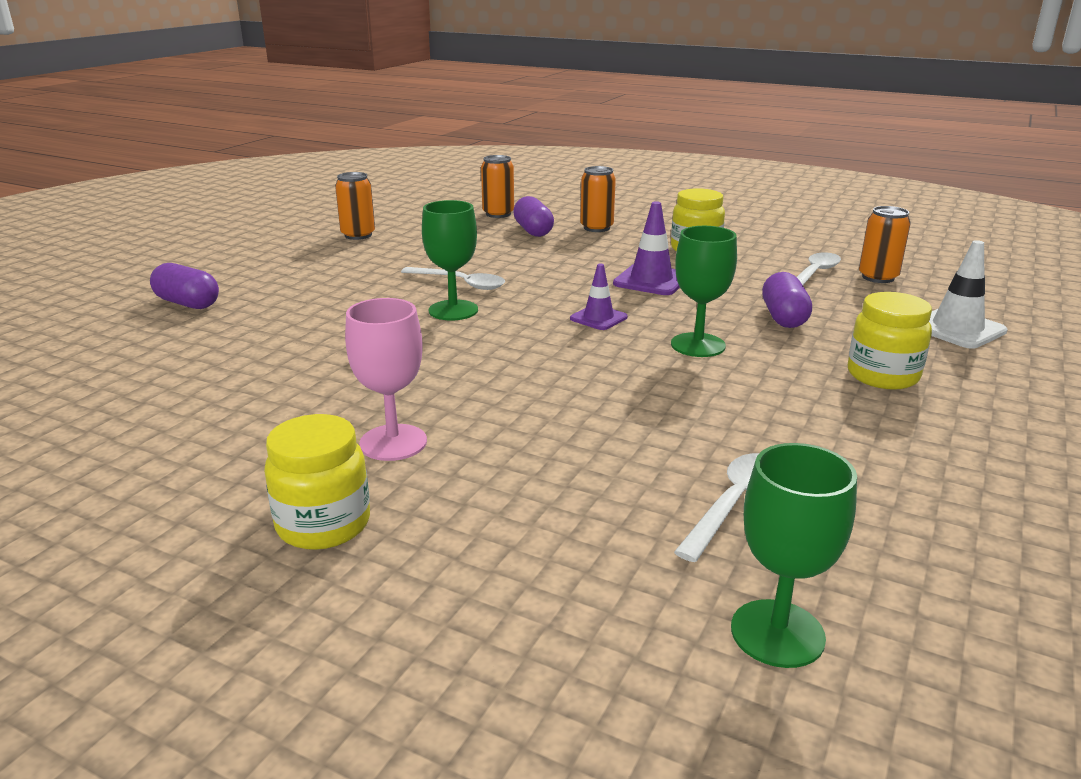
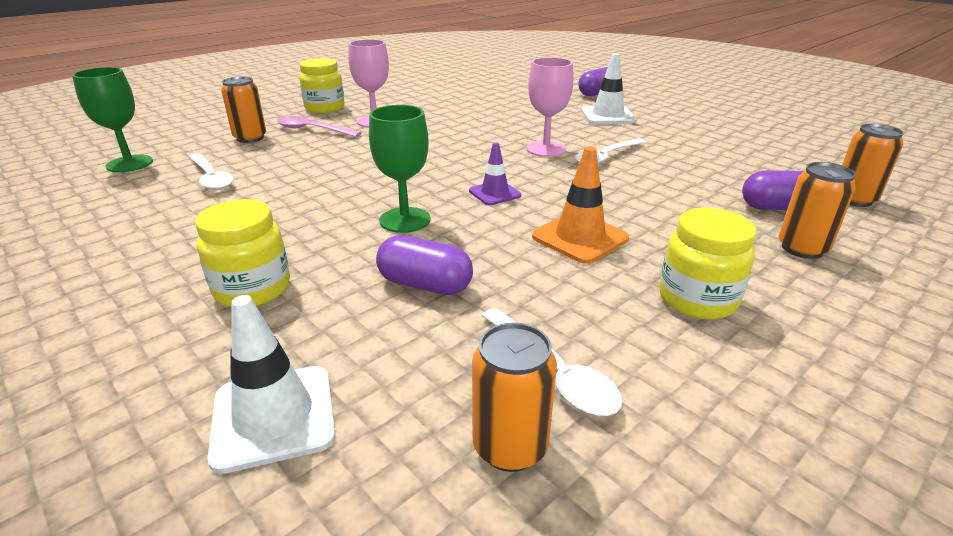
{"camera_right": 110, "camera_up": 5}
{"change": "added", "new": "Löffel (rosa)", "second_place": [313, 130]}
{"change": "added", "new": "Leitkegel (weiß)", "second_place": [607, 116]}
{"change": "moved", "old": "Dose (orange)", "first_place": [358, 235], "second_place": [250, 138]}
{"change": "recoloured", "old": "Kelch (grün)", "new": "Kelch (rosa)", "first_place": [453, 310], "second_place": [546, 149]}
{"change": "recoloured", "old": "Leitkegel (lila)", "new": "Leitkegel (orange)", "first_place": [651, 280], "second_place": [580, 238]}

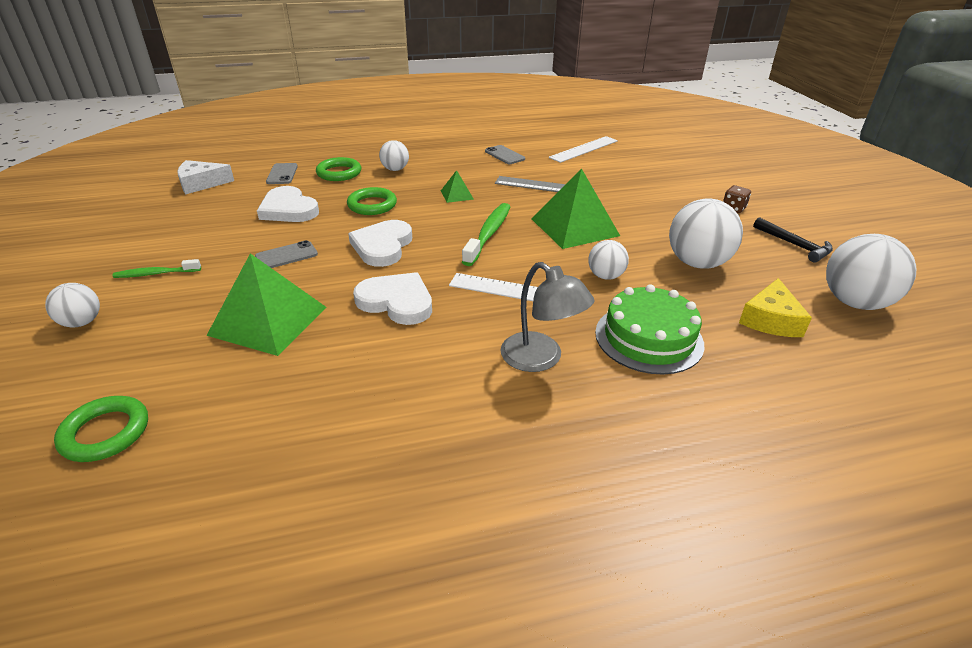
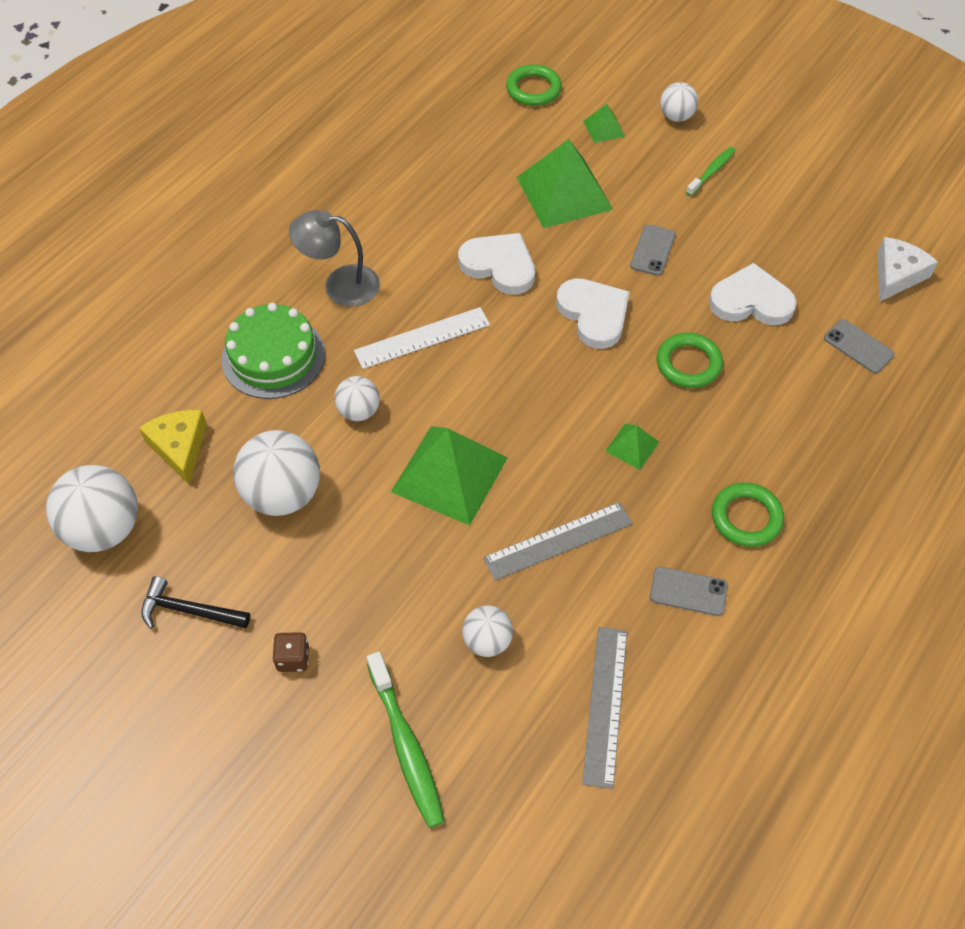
{"camera_right": 140, "camera_up": 20}
{"change": "added", "new": "Pyramide (grün)", "second_place": [604, 128]}
{"change": "moved", "old": "Ring (grün)", "first_place": [339, 173], "second_place": [746, 517]}
{"change": "moved", "old": "Ball (weiß)", "first_place": [395, 169], "second_place": [487, 641]}
{"change": "moved", "old": "Zahnbürste (grün)", "first_place": [488, 234], "second_place": [406, 746]}
{"change": "recoloured", "old": "Lineal (weiß)", "new": "Lineal (grau)", "first_place": [584, 149], "second_place": [605, 705]}
{"change": "turned", "old": "Herz (weiß)", "first_place": [397, 302], "second_place": [499, 266], "degrees": -135}

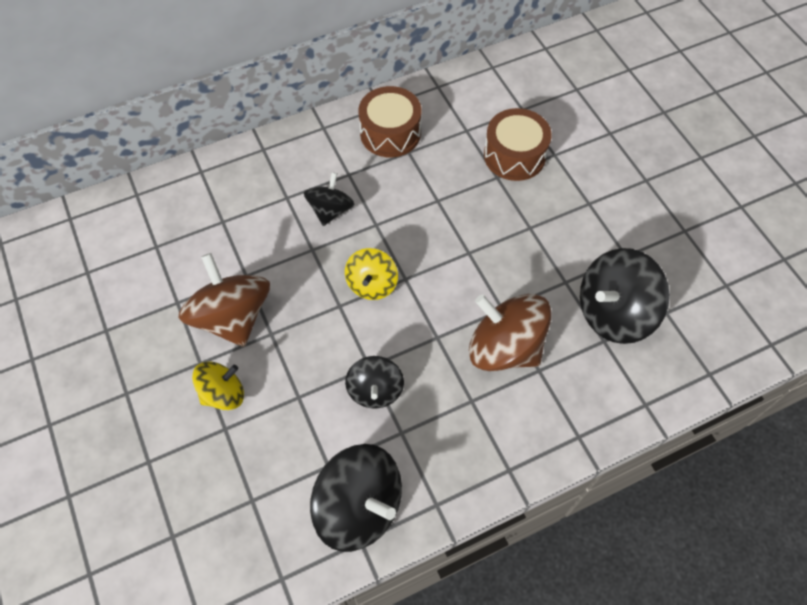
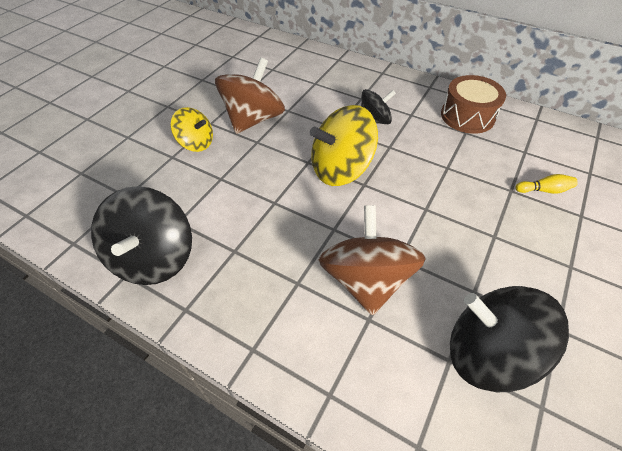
{"camera_right": 55, "camera_up": -10}
{"change": "removed", "old": "Kreisel (schwarz)", "first_place": [375, 390]}
{"change": "replaced", "old": "Trommel (braun)", "new": "Bowlingkegel (gelb)", "first_place": [514, 155], "second_place": [544, 190]}
{"change": "resized", "old": "Kreisel (gelb)", "first_place": [372, 284], "second_place": [341, 169], "factor": 1.69}

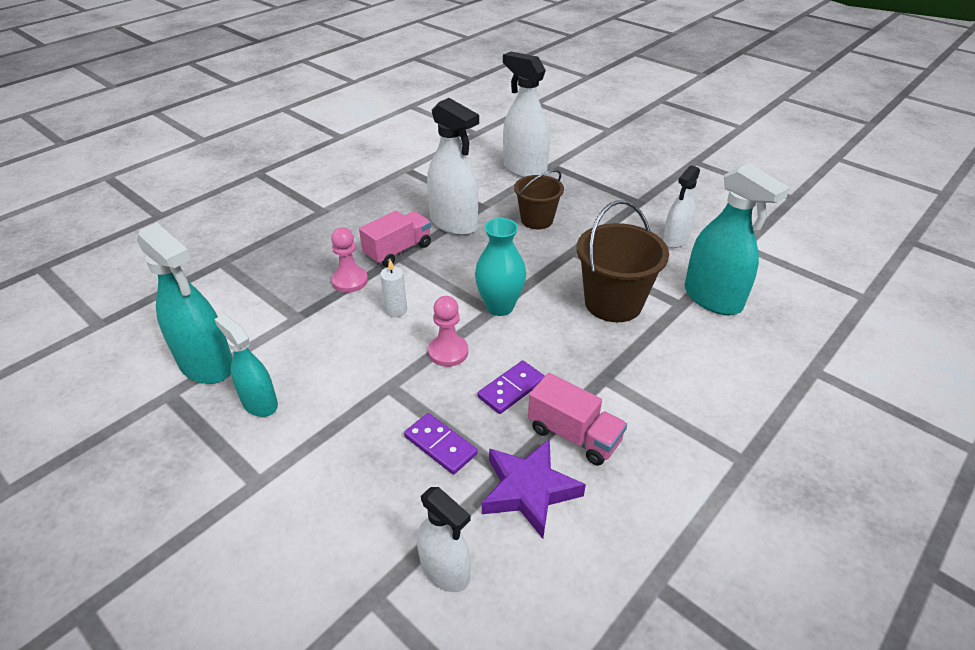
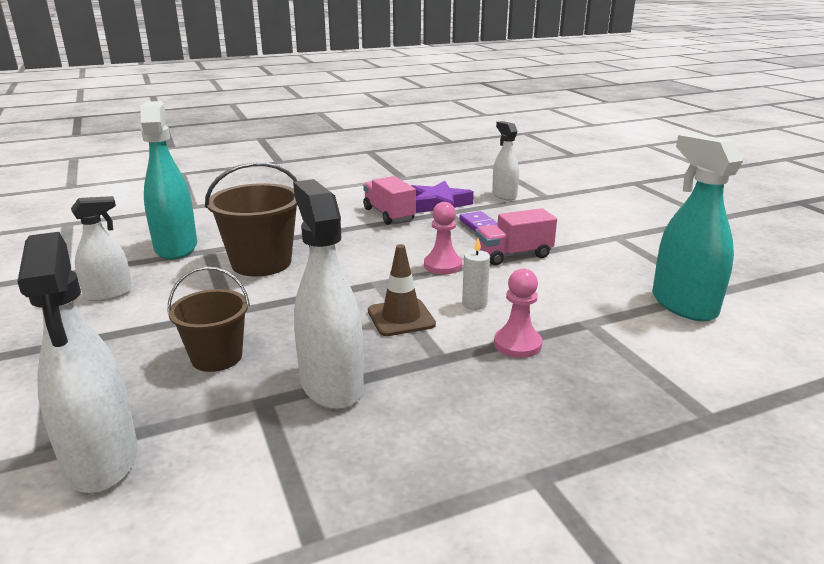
{"camera_right": -155, "camera_up": -15}
{"change": "removed", "old": "Sprühflasche (türkis)", "first_place": [259, 403]}
{"change": "removed", "old": "Vase (türkis)", "first_place": [499, 306]}
{"change": "removed", "old": "Dominostein (lila)", "first_place": [511, 389]}
{"change": "added", "new": "Leitkegel (braun)", "second_place": [401, 318]}
{"change": "moved", "old": "Lastwagen (rosa)", "first_place": [398, 251], "second_place": [513, 255]}

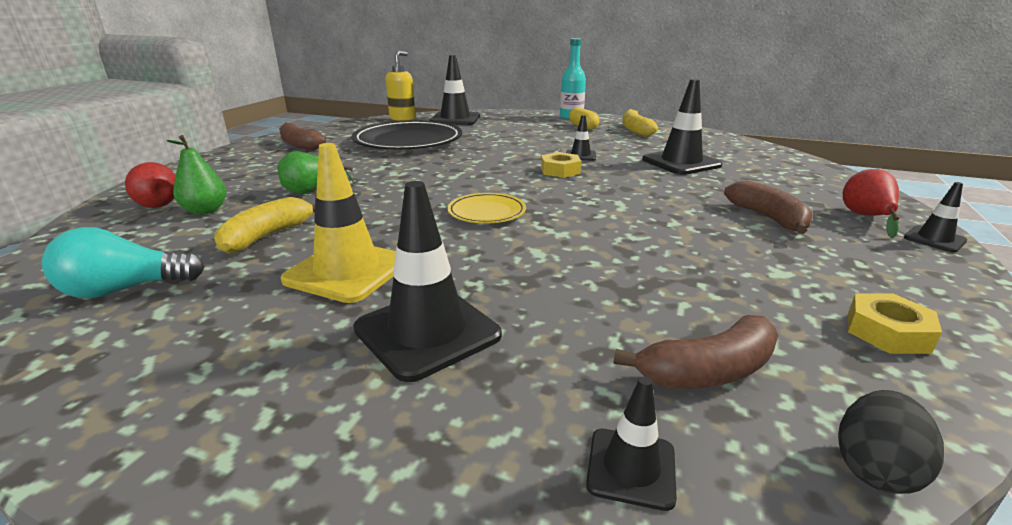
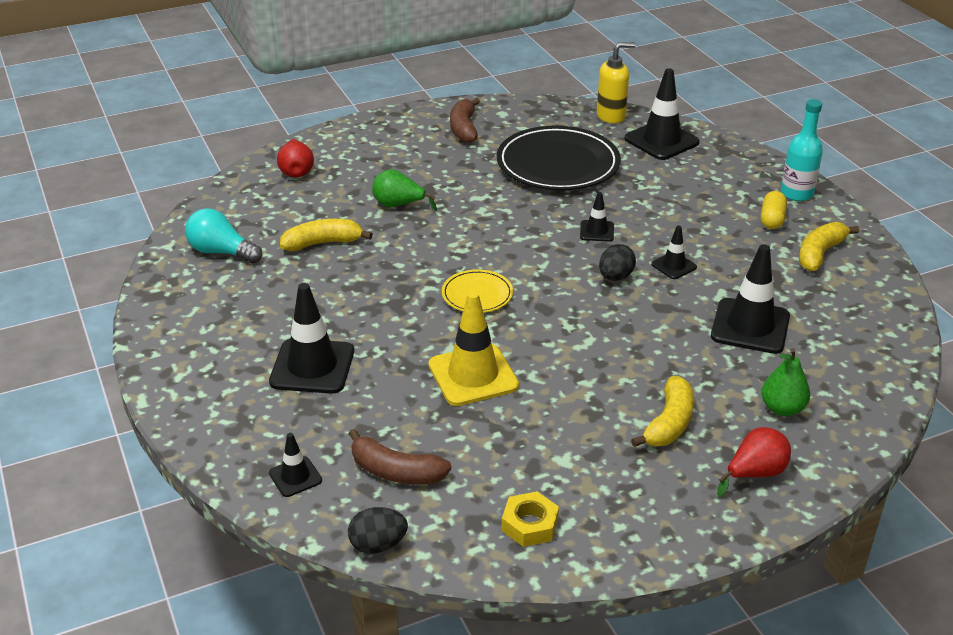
{"camera_right": 45, "camera_up": 10}
{"change": "moved", "old": "Birne (grün)", "first_place": [205, 211], "second_place": [782, 408]}
{"change": "moved", "old": "Leitkegel (gelb)", "first_place": [347, 271], "second_place": [473, 375]}
{"change": "moved", "old": "Leitkegel (schwarz)", "first_place": [934, 239], "second_place": [596, 231]}
{"change": "replaced", "old": "Sechskantmutter (gelb)", "new": "Ei (schwarz)", "first_place": [560, 170], "second_place": [615, 277]}
{"change": "recoloured", "old": "Banane (braun)", "new": "Banane (gelb)", "first_place": [768, 218], "second_place": [669, 423]}

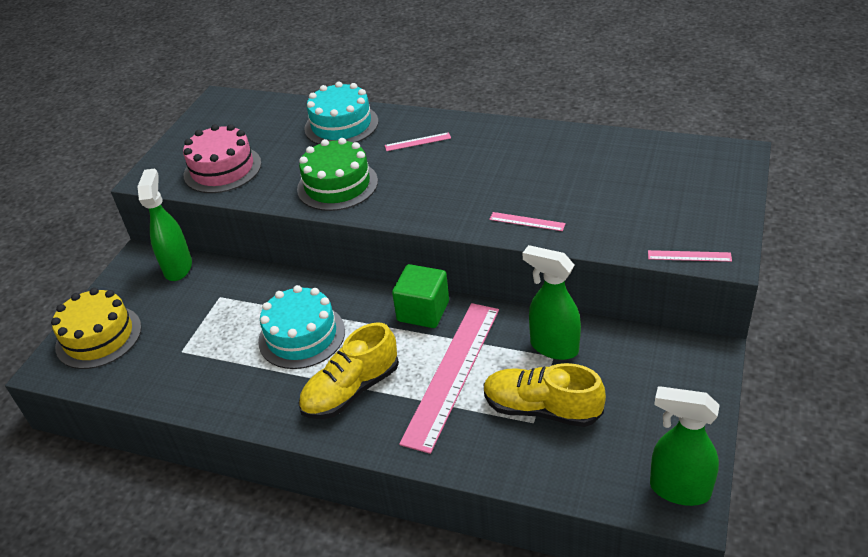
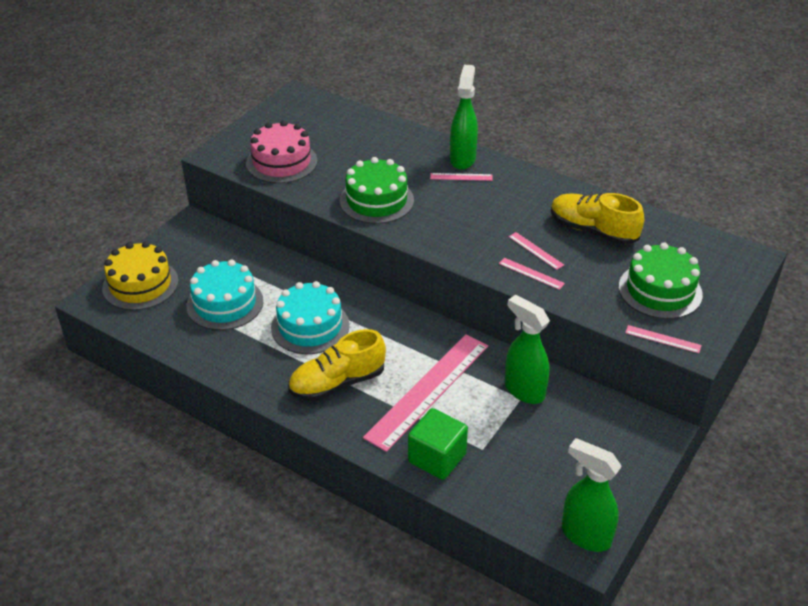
{"camera_right": 10, "camera_up": 0}
{"change": "added", "new": "Lineal (rosa)", "second_place": [535, 251]}
{"change": "added", "new": "Kuchen (grün)", "second_place": [660, 290]}
{"change": "moved", "old": "Sprühflasche (grün)", "first_place": [178, 267], "second_place": [462, 159]}
{"change": "moved", "old": "Kuchen (türkis)", "first_place": [341, 125], "second_place": [225, 303]}
{"change": "moved", "old": "Kubus (grün)", "first_place": [423, 311], "second_place": [437, 458]}
{"change": "moved", "old": "Schuh (gelb)", "first_place": [541, 409], "second_place": [592, 231]}

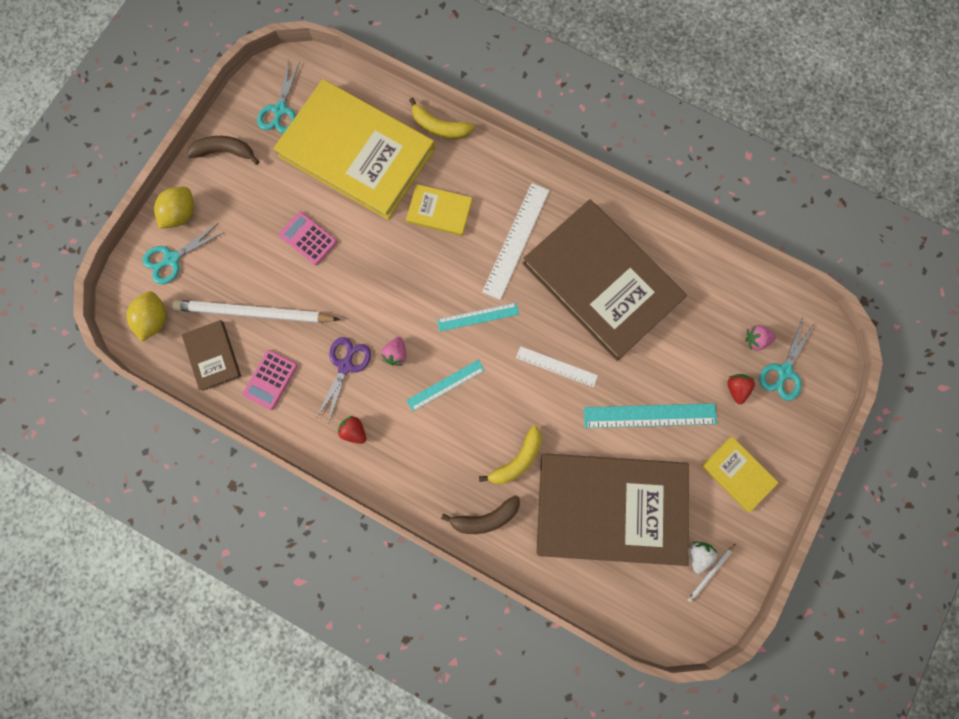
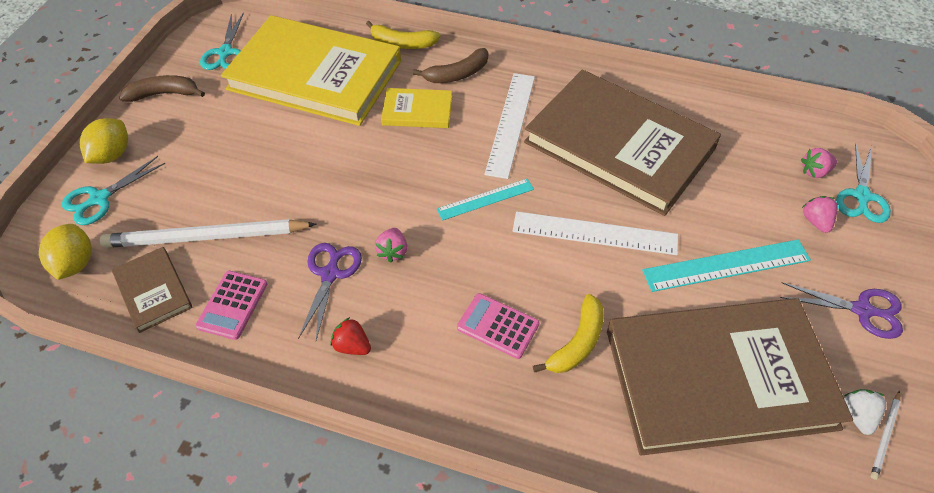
{"camera_right": -10, "camera_up": -25}
{"change": "removed", "old": "Lineal (türkis)", "first_place": [445, 385]}
{"change": "moved", "old": "Taschenrechner (rosa)", "first_place": [308, 238], "second_place": [497, 326]}
{"change": "moved", "old": "Banane (braun)", "first_place": [485, 518], "second_place": [457, 74]}
{"change": "replaced", "old": "Buch (gelb)", "new": "Schere (lila)", "first_place": [738, 474], "second_place": [862, 310]}
{"change": "recoloured", "old": "Erdbeere (rot)", "new": "Erdbeere (rosa)", "first_place": [736, 388], "second_place": [816, 221]}
{"change": "resized", "old": "Lineal (weiß)", "first_place": [556, 366], "second_place": [594, 233], "factor": 1.58}

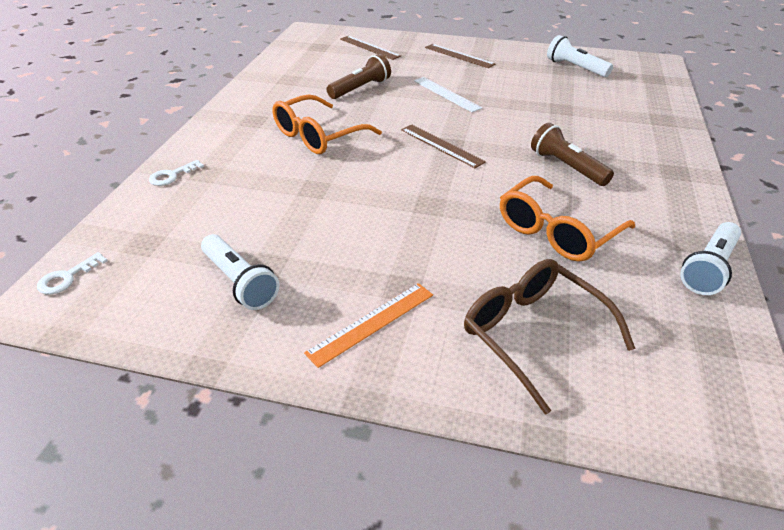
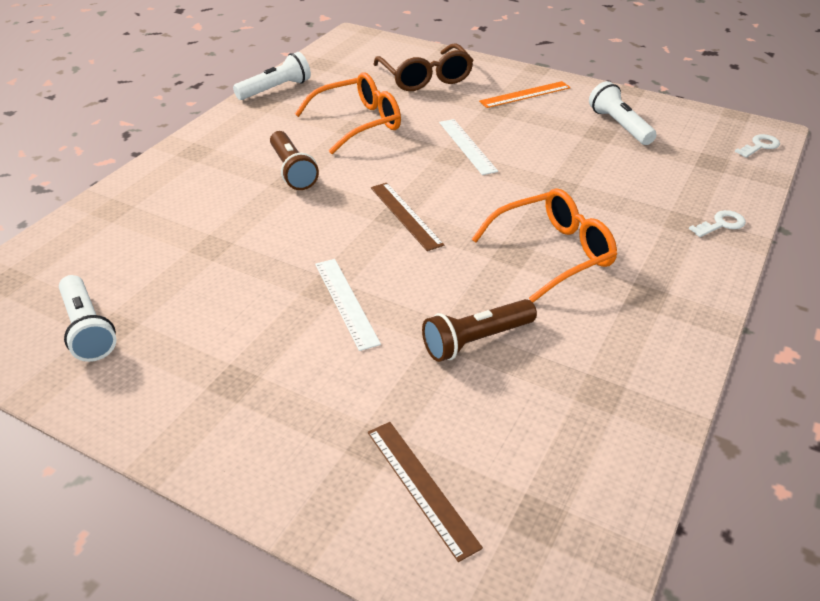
{"camera_right": -165, "camera_up": 0}
{"change": "removed", "old": "Lineal (braun)", "first_place": [459, 56]}
{"change": "added", "new": "Lineal (weiß)", "second_place": [467, 146]}

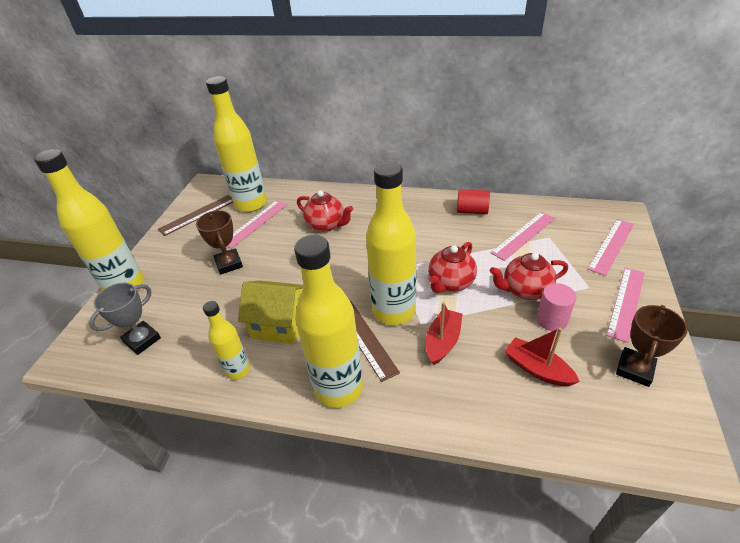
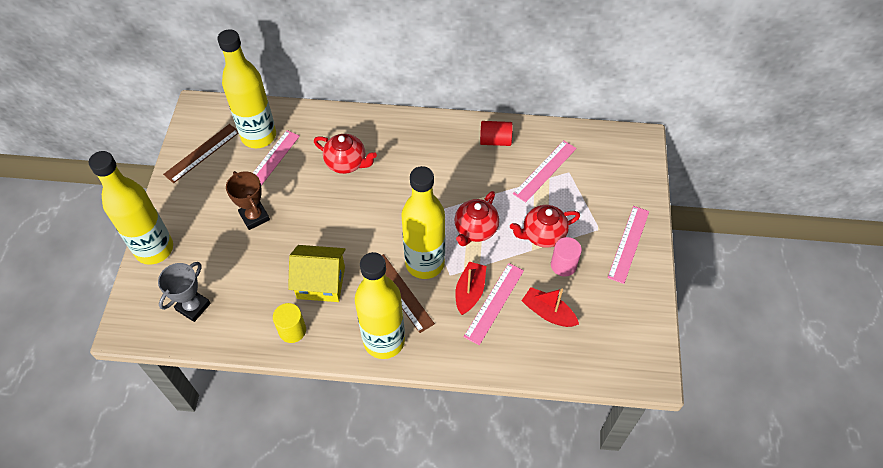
{"camera_right": -10, "camera_up": 15}
{"change": "removed", "old": "Pokal (braun)", "first_place": [634, 369]}
{"change": "moved", "old": "Lineal (rosa)", "first_place": [611, 246], "second_place": [494, 303]}
{"change": "replaced", "old": "Flasche (gelb)", "new": "Vollzylinder (gelb)", "first_place": [238, 370], "second_place": [292, 330]}

